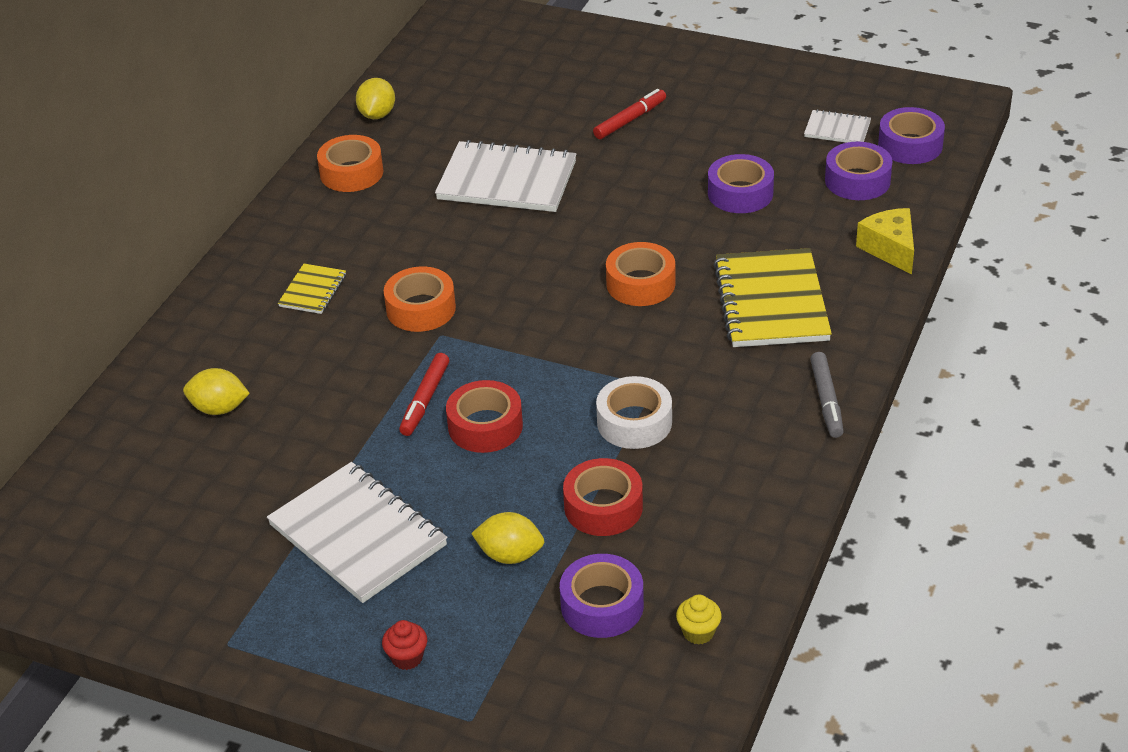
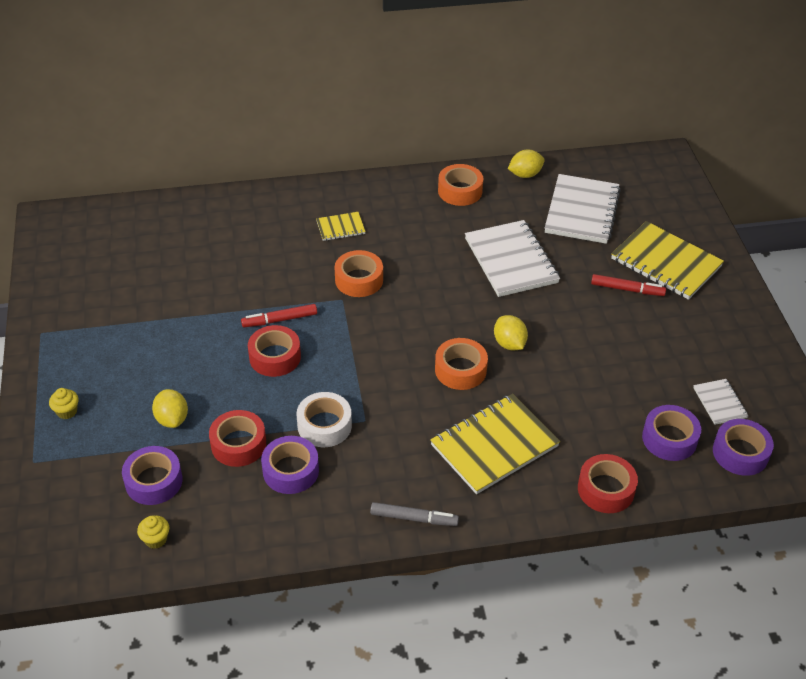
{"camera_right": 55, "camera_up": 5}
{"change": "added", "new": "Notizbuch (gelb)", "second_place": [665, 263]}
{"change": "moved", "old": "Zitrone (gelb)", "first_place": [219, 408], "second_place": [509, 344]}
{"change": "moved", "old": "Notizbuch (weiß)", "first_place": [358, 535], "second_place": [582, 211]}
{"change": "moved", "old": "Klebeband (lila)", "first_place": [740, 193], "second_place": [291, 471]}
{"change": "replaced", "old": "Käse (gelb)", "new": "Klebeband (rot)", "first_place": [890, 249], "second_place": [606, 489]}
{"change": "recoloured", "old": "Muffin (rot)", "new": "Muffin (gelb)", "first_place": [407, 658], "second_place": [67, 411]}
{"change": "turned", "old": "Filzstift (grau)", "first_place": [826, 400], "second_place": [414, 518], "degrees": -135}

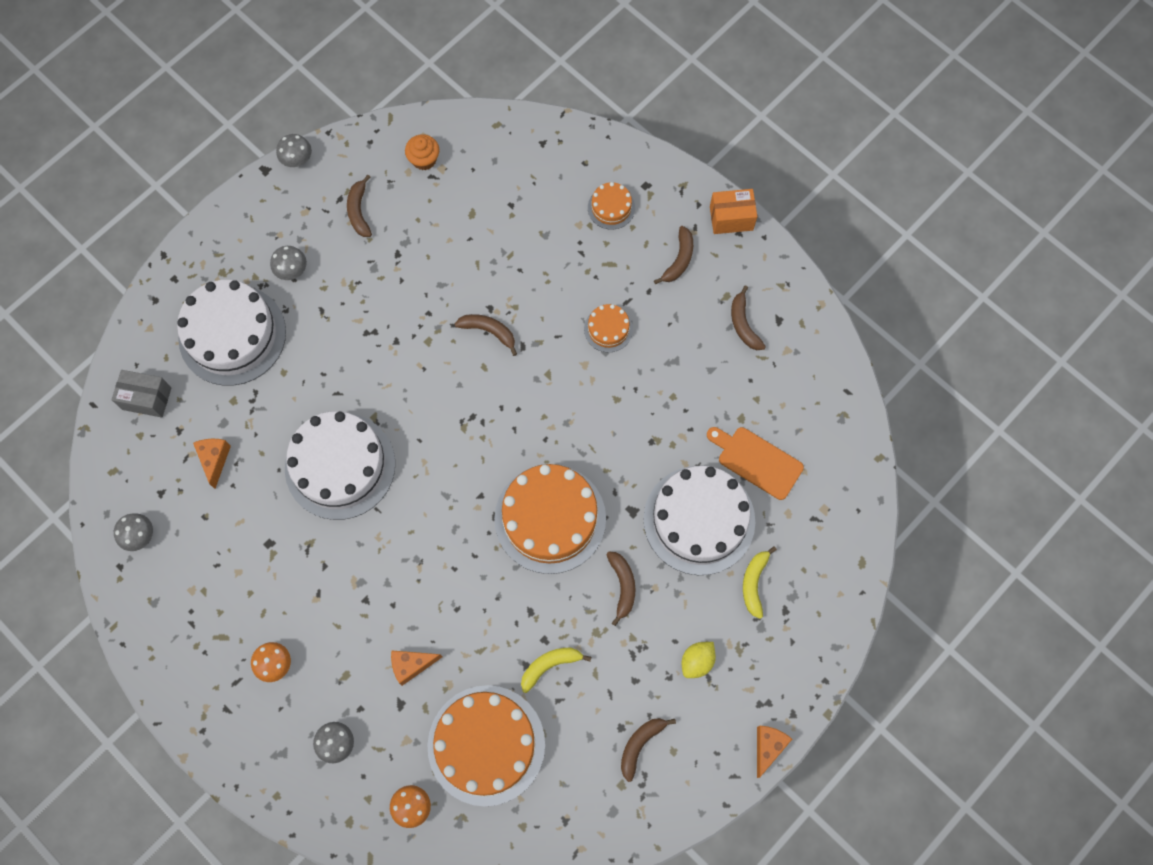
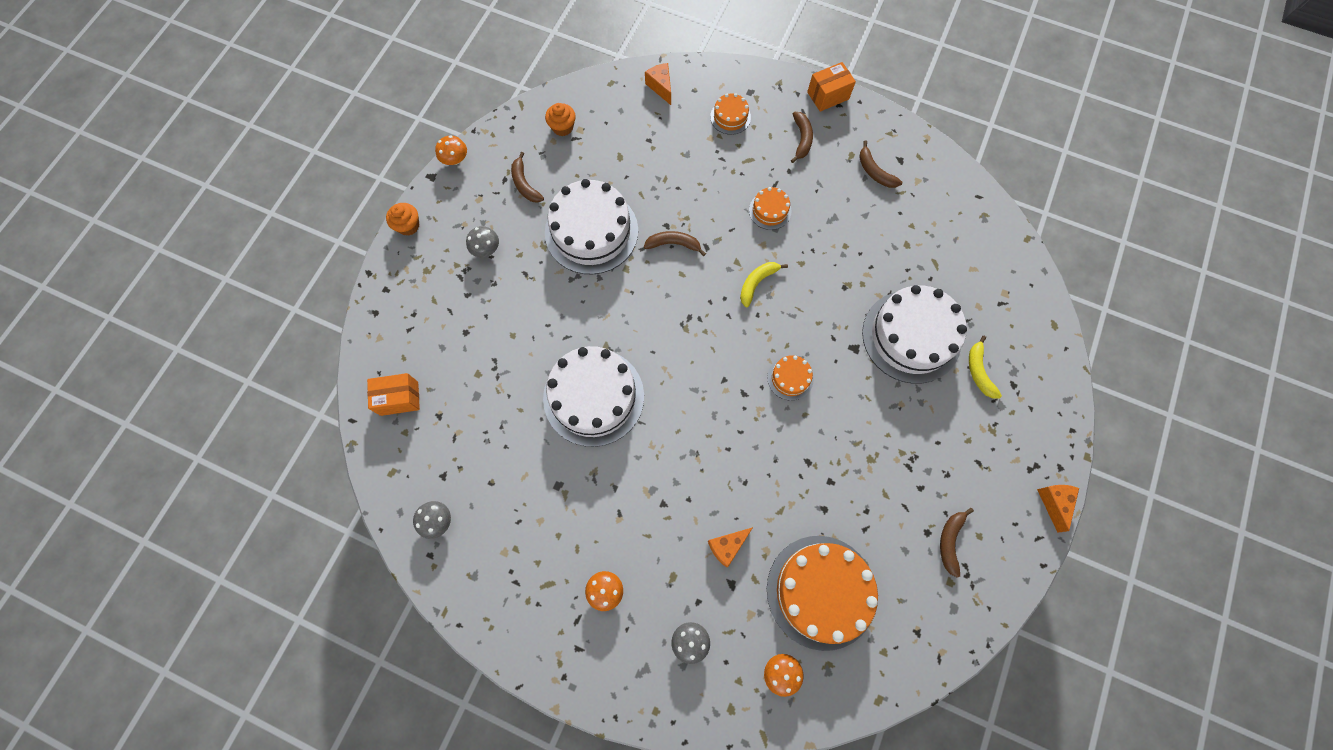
{"camera_right": -20, "camera_up": 0}
{"change": "removed", "old": "Banane (braun)", "first_place": [622, 586]}
{"change": "removed", "old": "Zitrone (gelb)", "first_place": [697, 661]}
{"change": "removed", "old": "Schneidebrett (orange)", "first_place": [757, 461]}
{"change": "added", "new": "Muffin (orange)", "second_place": [408, 226]}
{"change": "moved", "old": "Kuchen (weiß)", "first_place": [232, 335], "second_place": [591, 231]}
{"change": "moved", "old": "Käse (orange)", "first_place": [214, 460], "second_place": [661, 87]}
{"change": "moved", "old": "Banane (gelb)", "first_place": [549, 666], "second_place": [757, 283]}
{"change": "recoloured", "old": "Schachtel (grau)", "new": "Schachtel (orange)", "first_place": [147, 398], "second_place": [399, 398]}
{"change": "recoloured", "old": "Pilz (grau)", "new": "Pilz (orange)", "first_place": [297, 159], "second_place": [455, 159]}
{"change": "resized", "old": "Kuchen (orange)", "first_place": [550, 518], "second_place": [790, 378], "factor": 0.46}

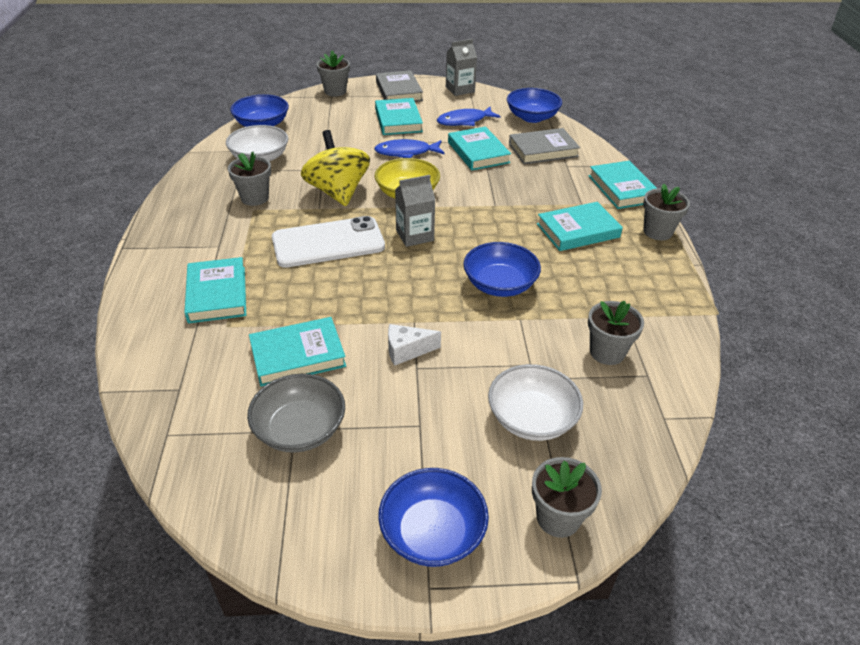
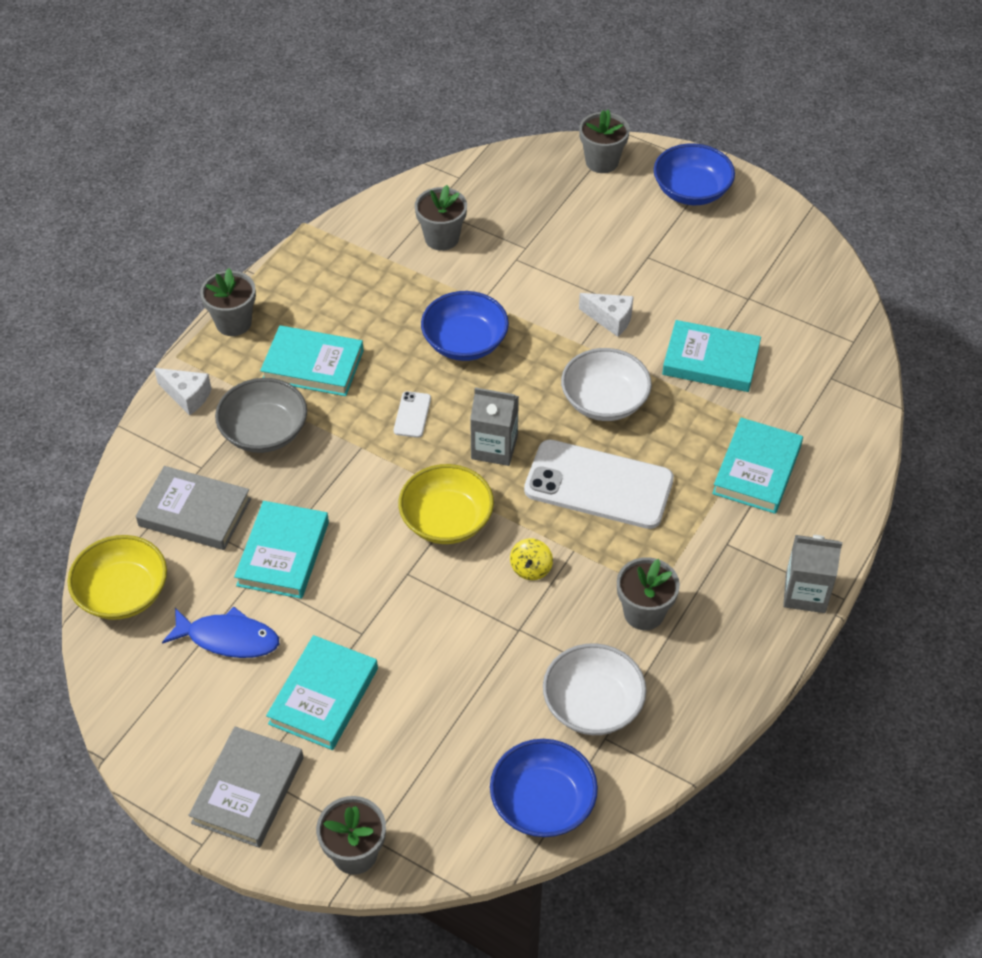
{"camera_right": -145, "camera_up": 10}
{"change": "removed", "old": "Fisch (blau)", "first_place": [406, 152]}
{"change": "added", "new": "Handy (weiß)", "second_place": [412, 415]}
{"change": "moved", "old": "Schüssel (grau)", "first_place": [300, 429], "second_place": [264, 432]}
{"change": "moved", "old": "Getränkekarton (grau)", "first_place": [460, 89], "second_place": [805, 593]}
{"change": "moved", "old": "Schüssel (weiß)", "first_place": [531, 419], "second_place": [604, 401]}
{"change": "replaced", "old": "Buch (türkis)", "new": "Käse (weiß)", "first_place": [622, 189], "second_place": [187, 396]}
{"change": "recoloured", "old": "Schüssel (blau)", "new": "Schüssel (gelb)", "first_place": [532, 117], "second_place": [123, 593]}
{"change": "resized", "old": "Kreisel (gelb)", "first_place": [338, 192], "second_place": [531, 568], "factor": 0.42}

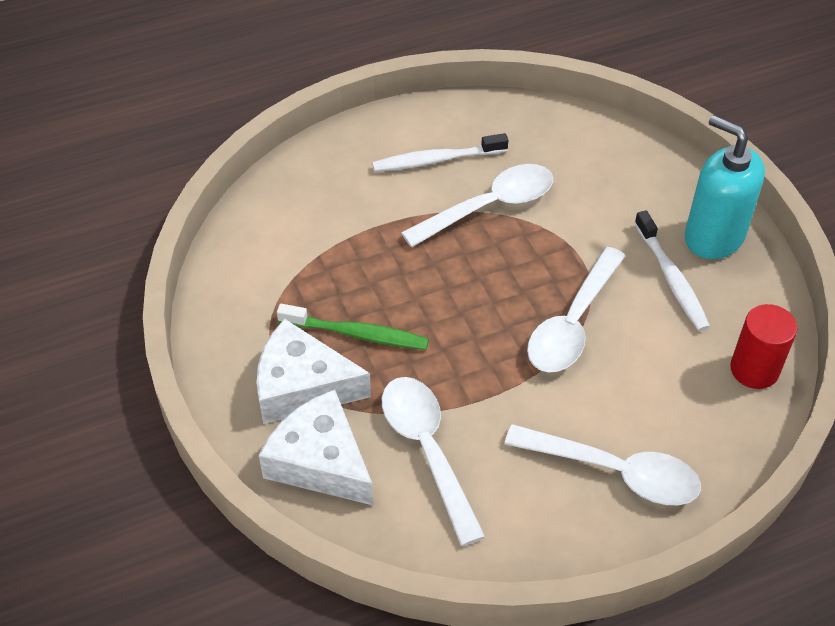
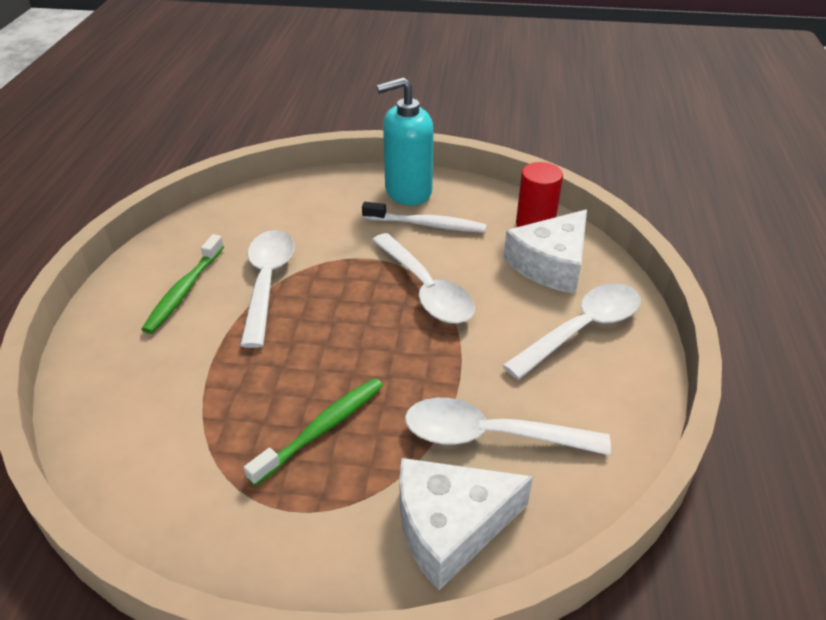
{"camera_right": -60, "camera_up": -10}
{"change": "moved", "old": "Käse (weiß)", "first_place": [302, 386], "second_place": [551, 264]}
{"change": "recoloured", "old": "Zahnbürste (weiß)", "new": "Zahnbürste (grün)", "first_place": [436, 160], "second_place": [184, 290]}

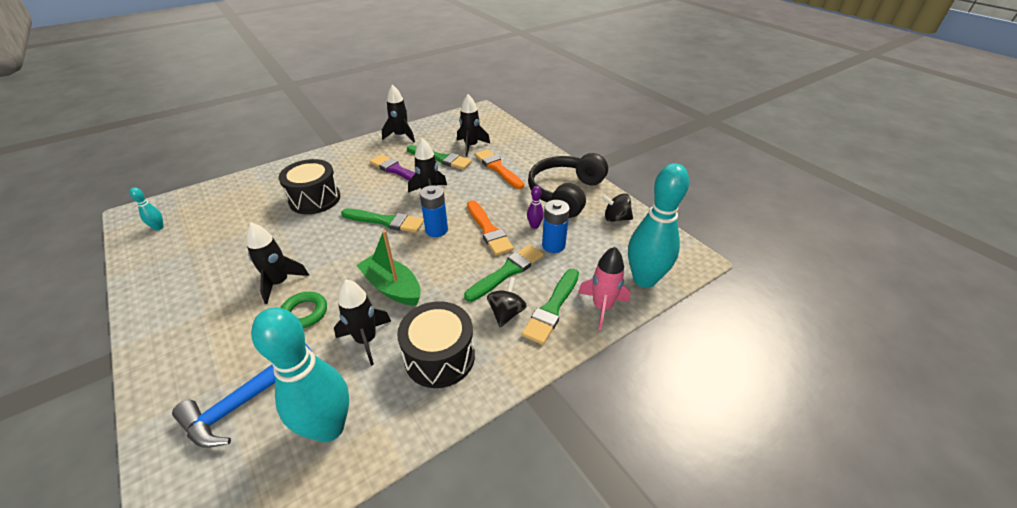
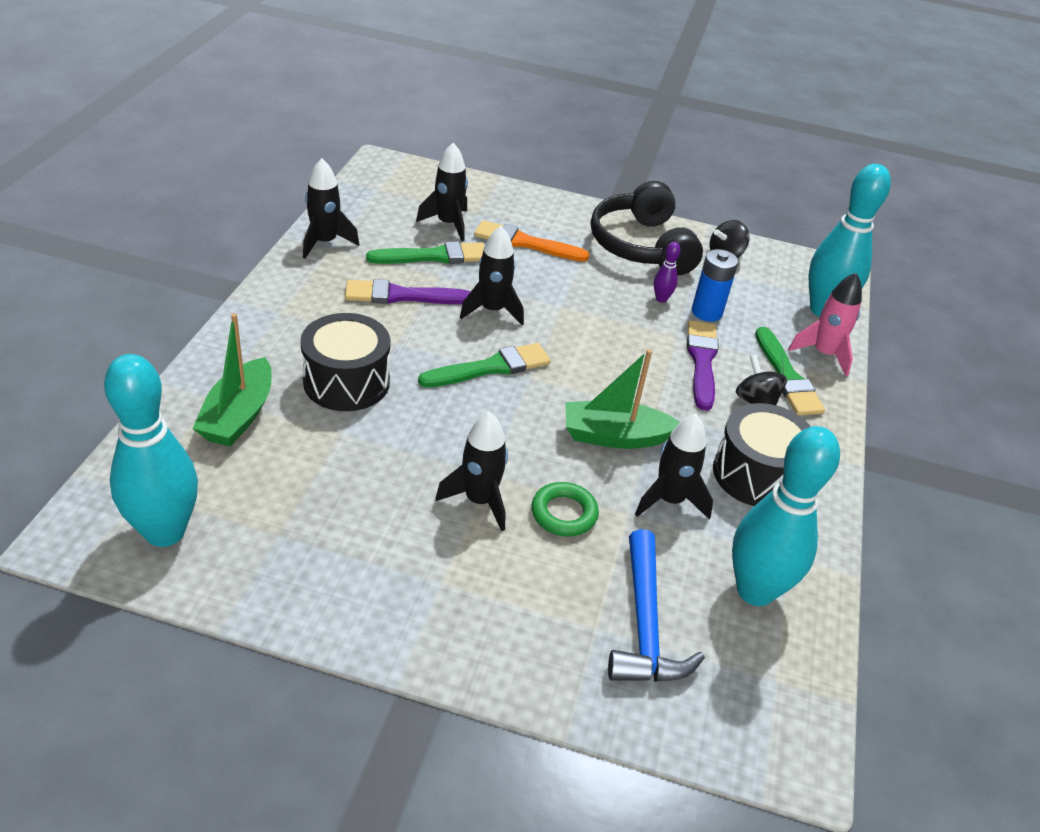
{"camera_right": -45, "camera_up": 0}
{"change": "removed", "old": "Batterie (blau)", "first_place": [436, 230]}
{"change": "removed", "old": "Pinsel (orange)", "first_place": [488, 230]}
{"change": "added", "new": "Boot (grün)", "second_place": [238, 415]}
{"change": "recoloured", "old": "Pinsel (grün)", "new": "Pinsel (lila)", "first_place": [507, 272], "second_place": [702, 361]}
{"change": "resized", "old": "Bowlingkegel (türkis)", "first_place": [159, 228], "second_place": [165, 532], "factor": 2.45}

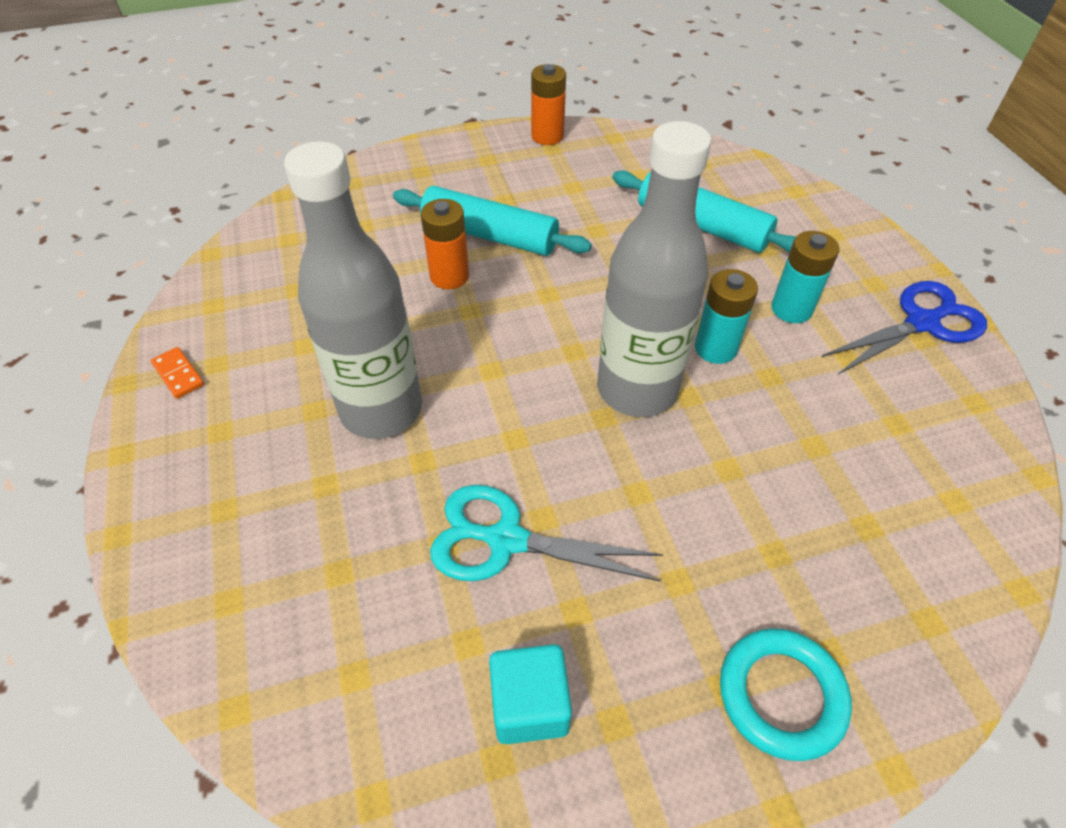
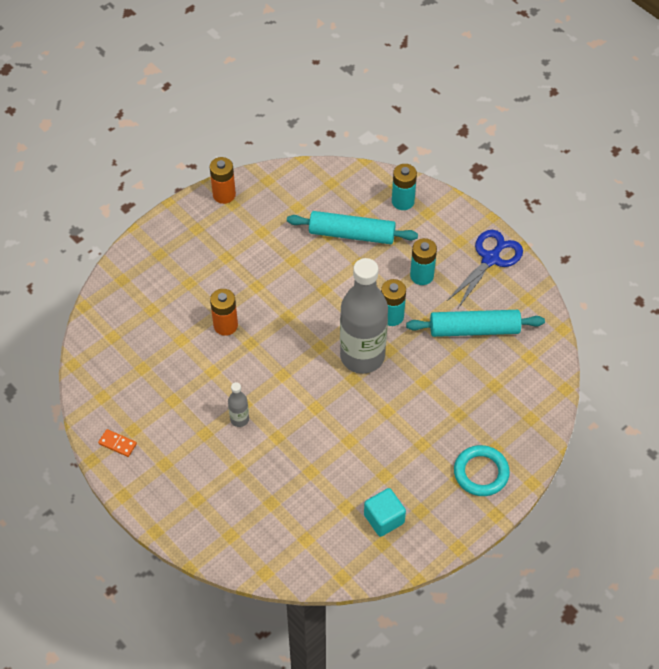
{"camera_right": -25, "camera_up": 5}
{"change": "removed", "old": "Schere (türkis)", "first_place": [506, 539]}
{"change": "added", "new": "Batterie (türkis)", "second_place": [403, 201]}
{"change": "moved", "old": "Nudelholz (türkis)", "first_place": [490, 235], "second_place": [474, 329]}
{"change": "resized", "old": "Flasche (grau)", "first_place": [381, 409], "second_place": [239, 419], "factor": 0.41}

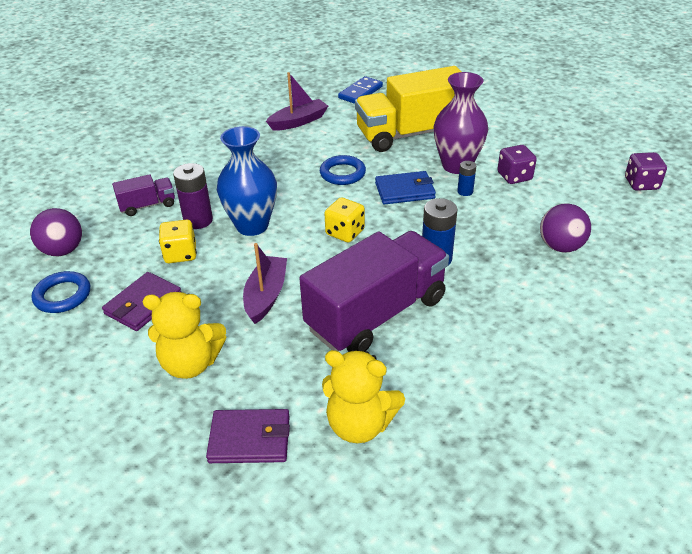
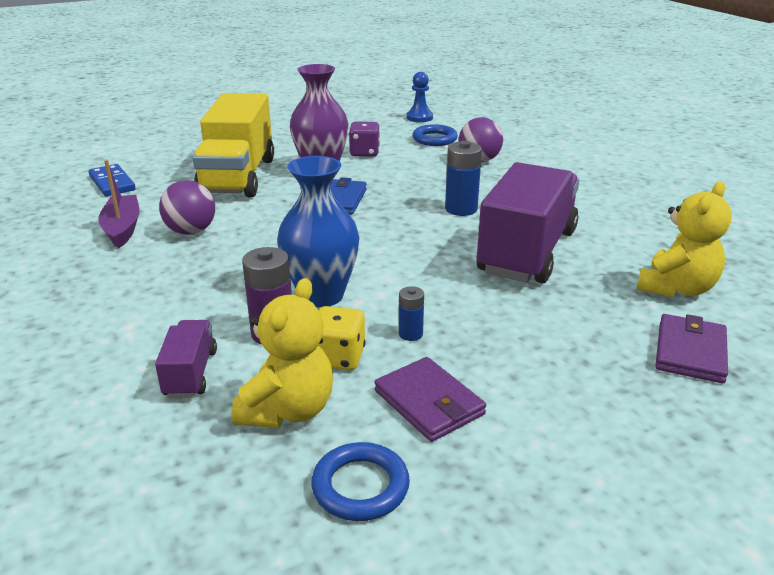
{"camera_right": -70, "camera_up": -10}
{"change": "removed", "old": "Boot (lila)", "first_place": [266, 295]}
{"change": "removed", "old": "Spielwürfel (gelb)", "first_place": [345, 232]}
{"change": "moved", "old": "Ball (lila)", "first_place": [63, 250], "second_place": [191, 231]}
{"change": "moved", "old": "Teddybär (gelb)", "first_place": [191, 363], "second_place": [288, 410]}
{"change": "moved", "old": "Ring (blau)", "first_place": [342, 173], "second_place": [434, 139]}
{"change": "moved", "old": "Batterie (blau)", "first_place": [465, 191], "second_place": [410, 334]}
{"change": "replaced", "old": "Spielwürfel (lila)", "new": "Bauer (blau)", "first_place": [641, 184], "second_place": [419, 117]}
{"change": "turned", "old": "Lastwagen (lila)", "first_place": [376, 314], "second_place": [527, 252], "degrees": 45}

